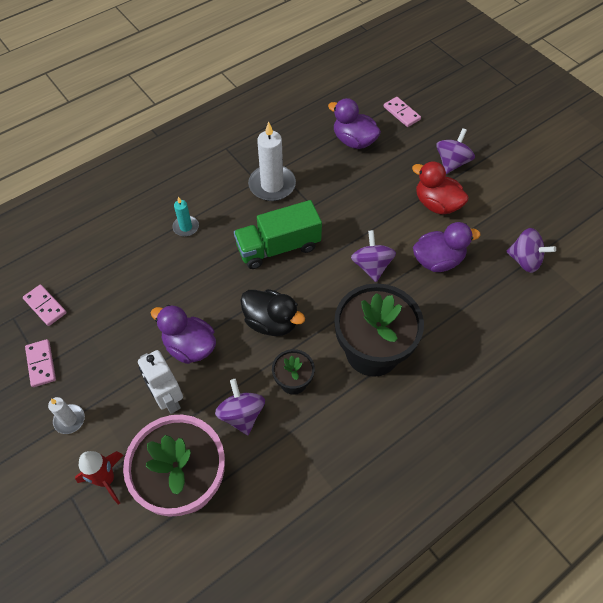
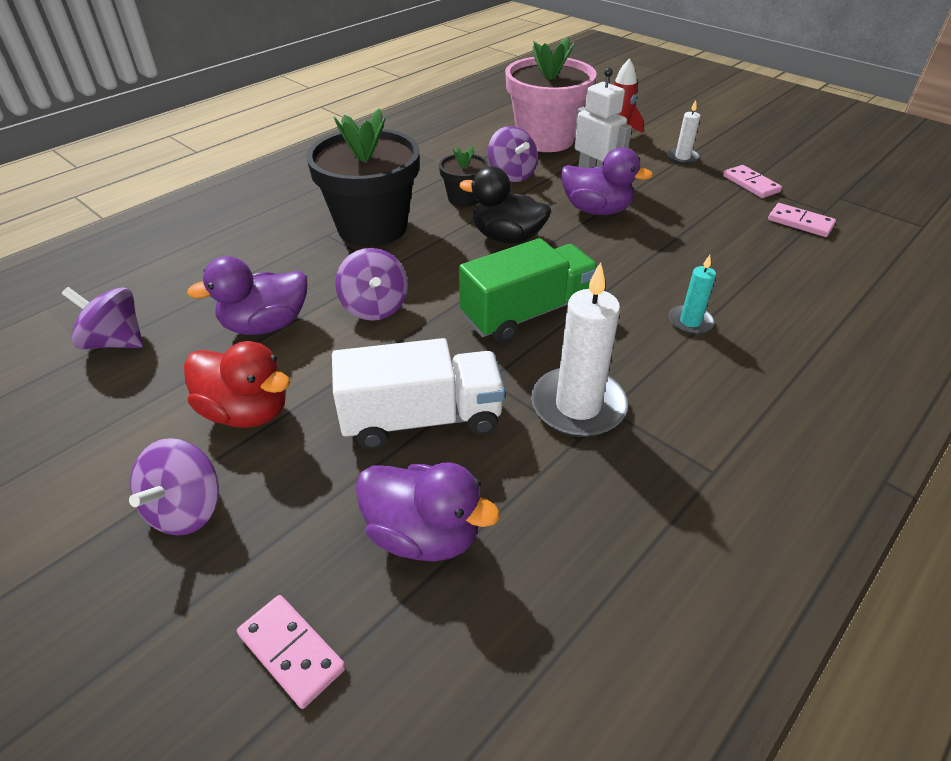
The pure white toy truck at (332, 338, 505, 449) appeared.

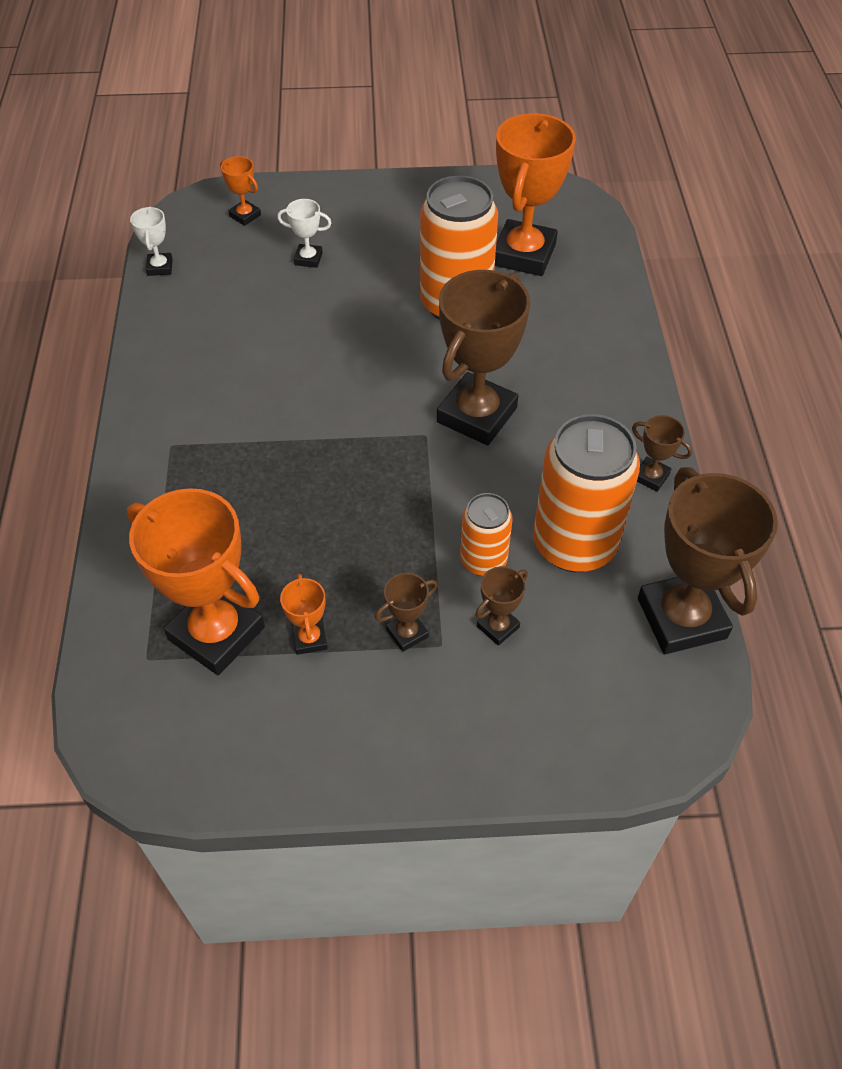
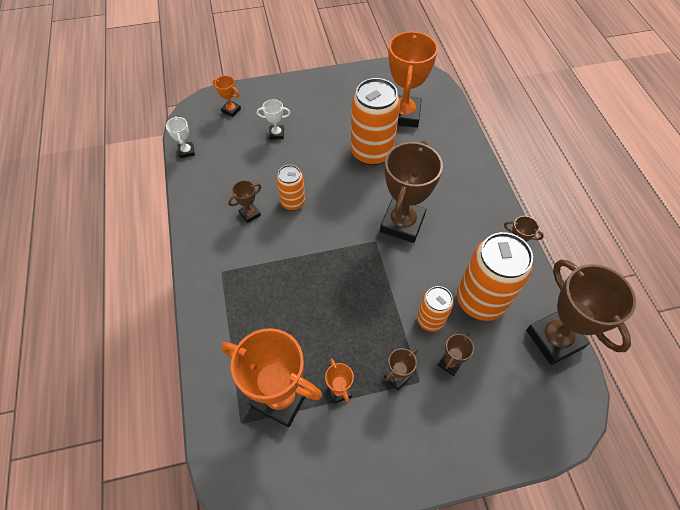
The orange soda can at (276, 165, 305, 210) appeared.
The dark brown trophy at (228, 180, 261, 223) appeared.

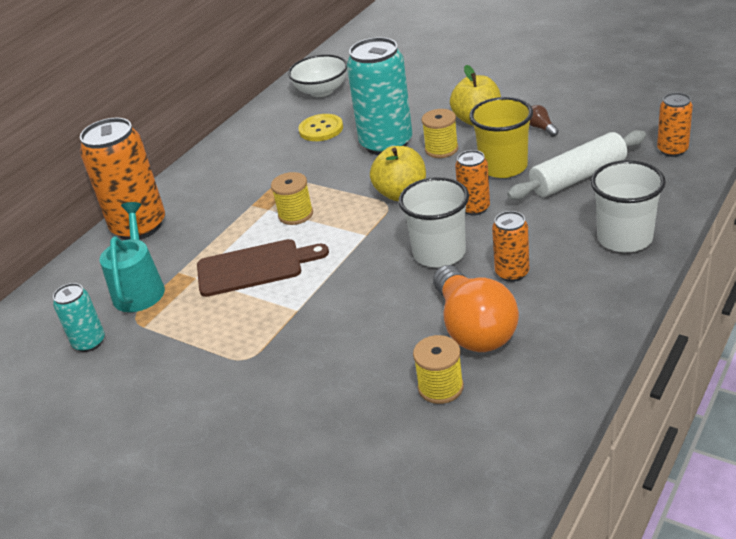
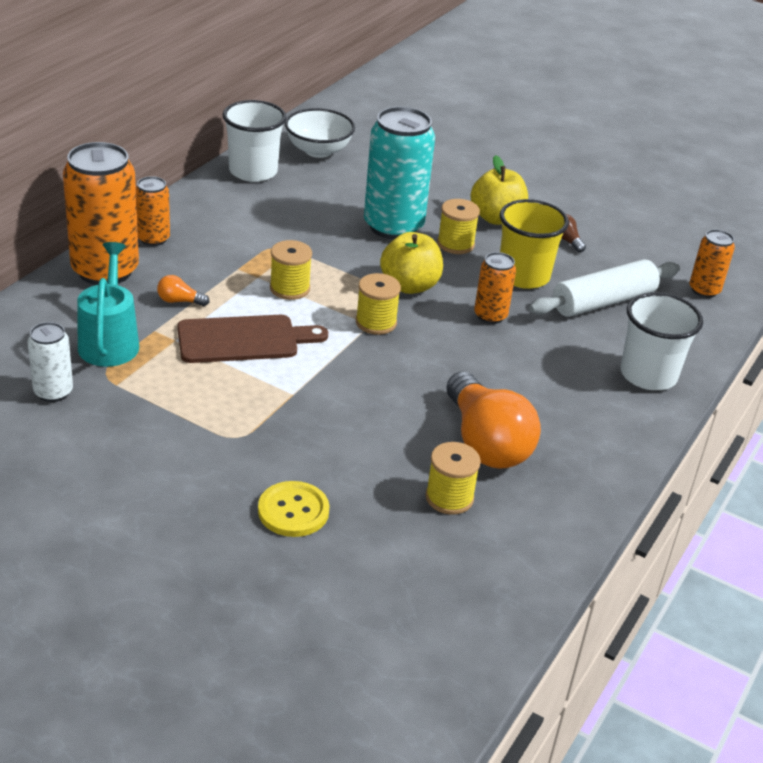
The yellow sewing button moved from (298, 114, 343, 141) to (258, 481, 329, 537).
The pure white tumbler moved from (399, 177, 469, 267) to (222, 100, 286, 182).
The orange soda can moved from (492, 211, 529, 282) to (136, 176, 170, 246).
The teal soda can at (53, 283, 105, 352) became the pure white soda can at (28, 322, 73, 402).
The yellow reel of thread at (356, 273, 401, 335) appeared.
The orange lightbulb at (157, 275, 209, 306) appeared.

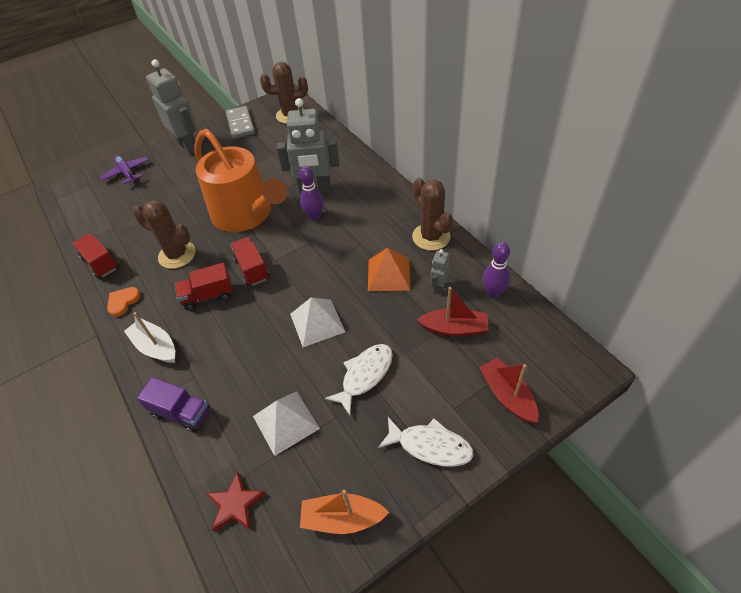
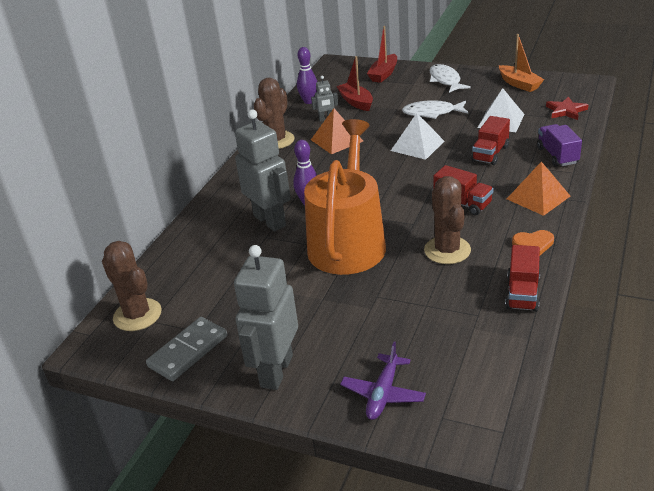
The red toy truck moved from (230, 237, 269, 286) to (471, 116, 510, 165).
The pure white boat at (124, 312, 175, 363) was replaced by the orange solid pyramid at (507, 161, 570, 216).

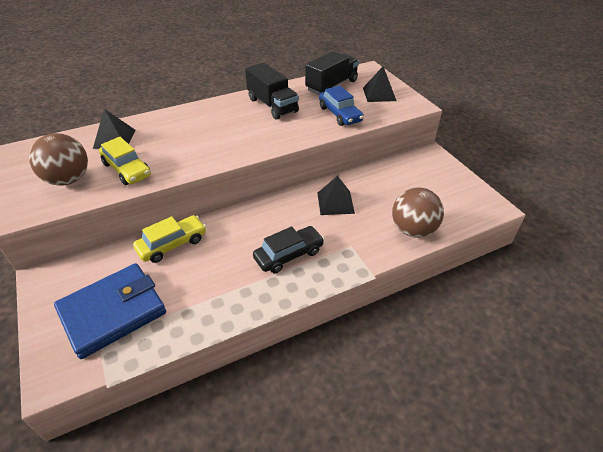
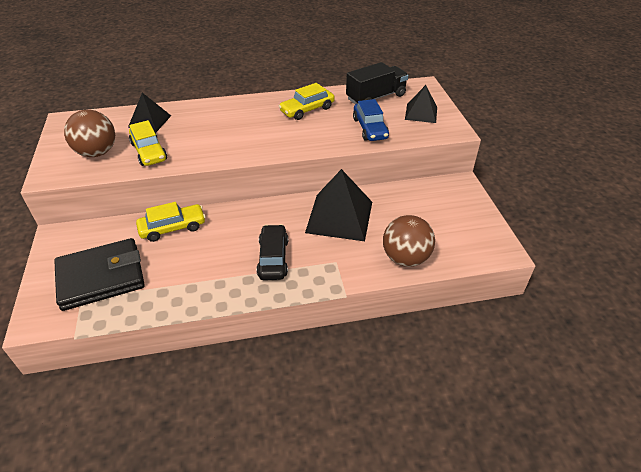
The ebony toy truck at (245, 62, 299, 120) was replaced by the yellow toy car at (279, 83, 335, 120).
The ebony solid pyramid at (317, 176, 355, 215) changed to 1.71 times the size.
The ebony toy car at (253, 226, 324, 273) turned 75 degrees counterclockwise.
The cobalt billfold at (54, 263, 166, 359) became the ebony billfold at (54, 238, 145, 311).

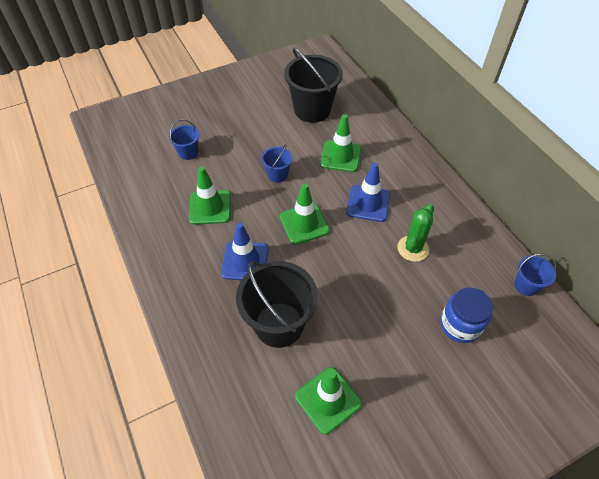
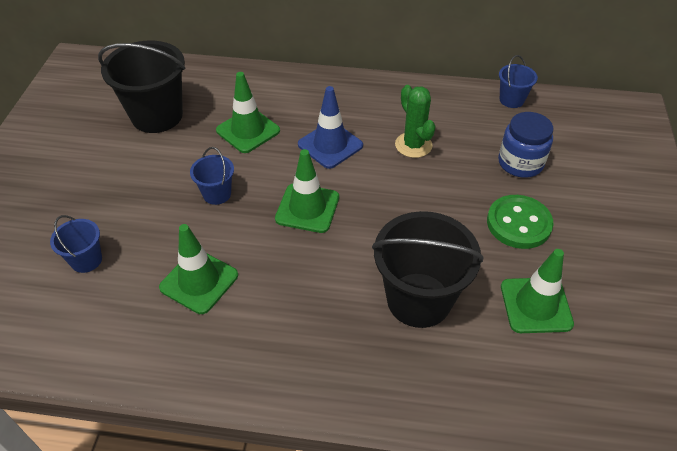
The cobalt safety cone at (221, 223, 269, 280) disappeared.
The emerald sewing button at (487, 195, 553, 249) appeared.

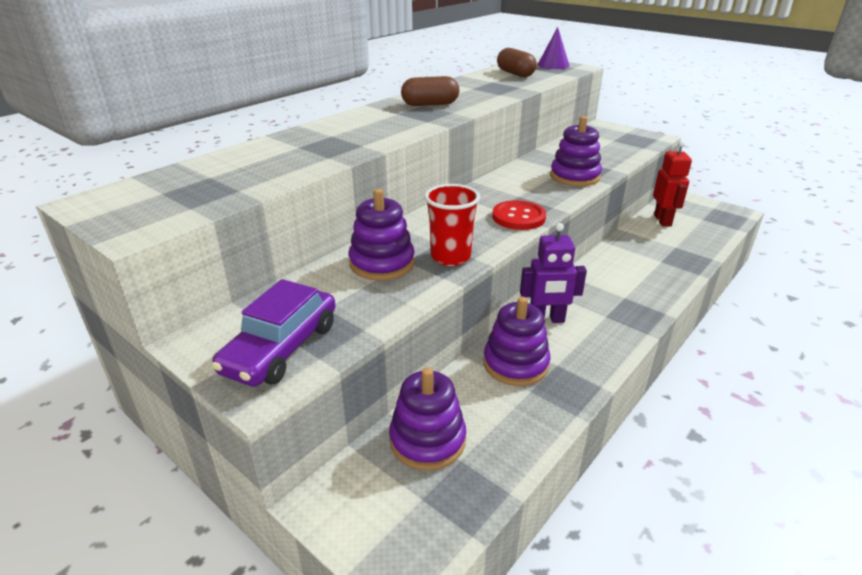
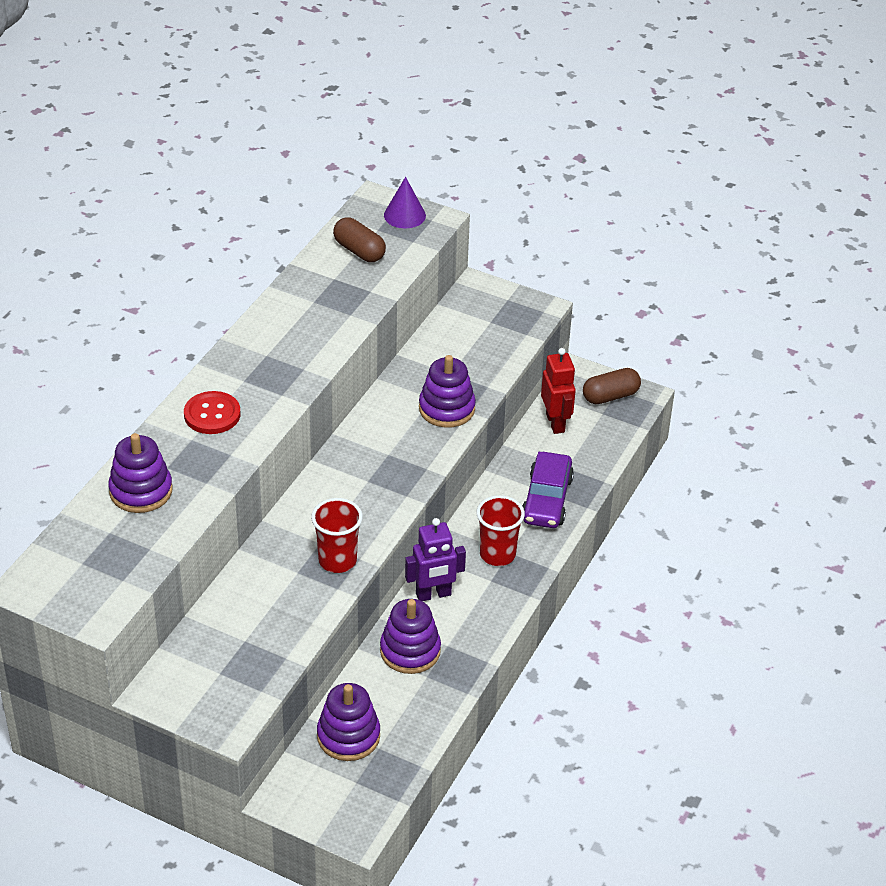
The dark brown capsule moved from (401, 76, 459, 106) to (583, 368, 641, 404).
The violet stacking toy moved from (349, 189, 415, 280) to (108, 433, 172, 513).
The red sewing button moved from (492, 200, 546, 230) to (184, 391, 240, 434).
The violet toy car moved from (212, 279, 336, 387) to (522, 452, 574, 528).
The red tumbler at (476, 495, 525, 566) appeared.

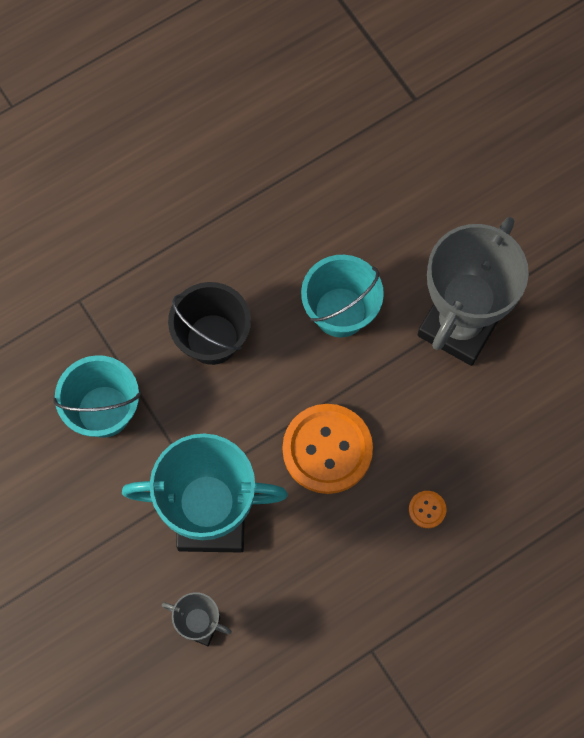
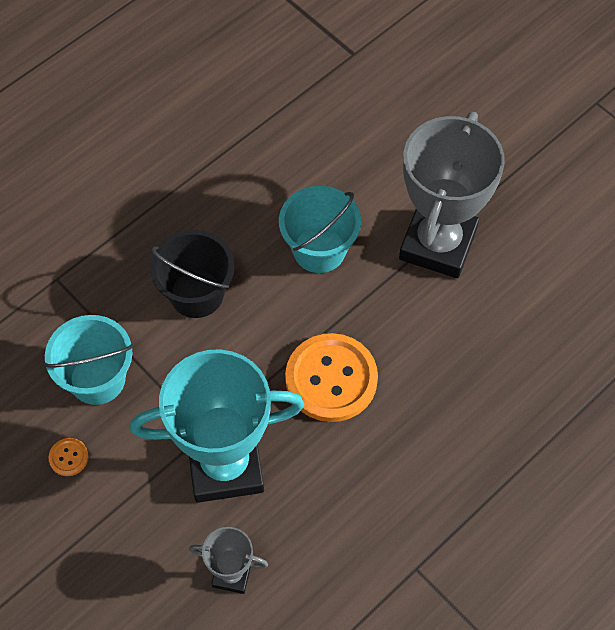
The orange sewing button moved from (409, 491, 446, 528) to (49, 438, 88, 476).

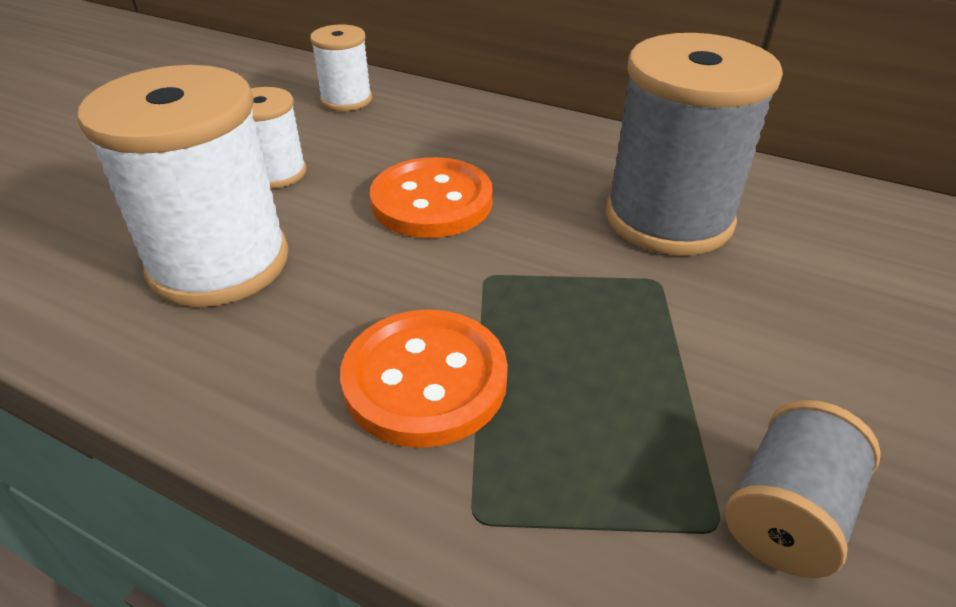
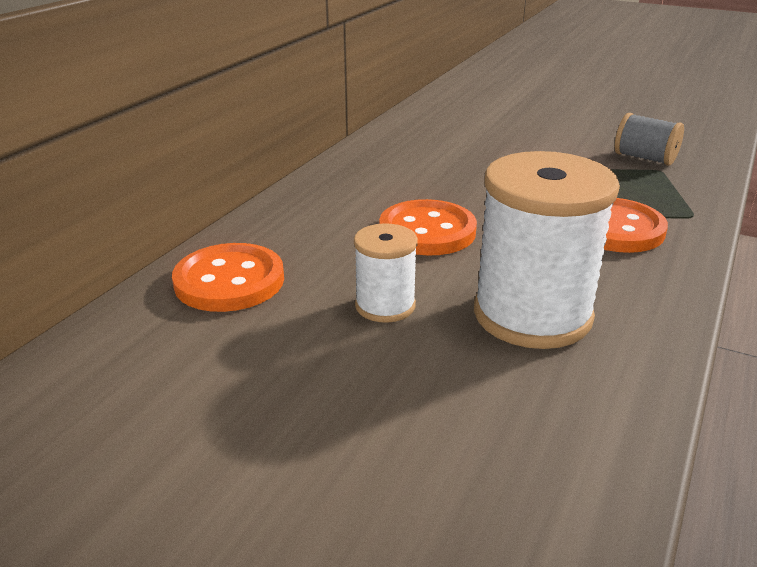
The pure white reel of thread at (310, 24, 372, 111) was replaced by the orange sewing button at (172, 243, 284, 312).
The ash-grey reel of thread at (606, 33, 783, 256) disappeared.

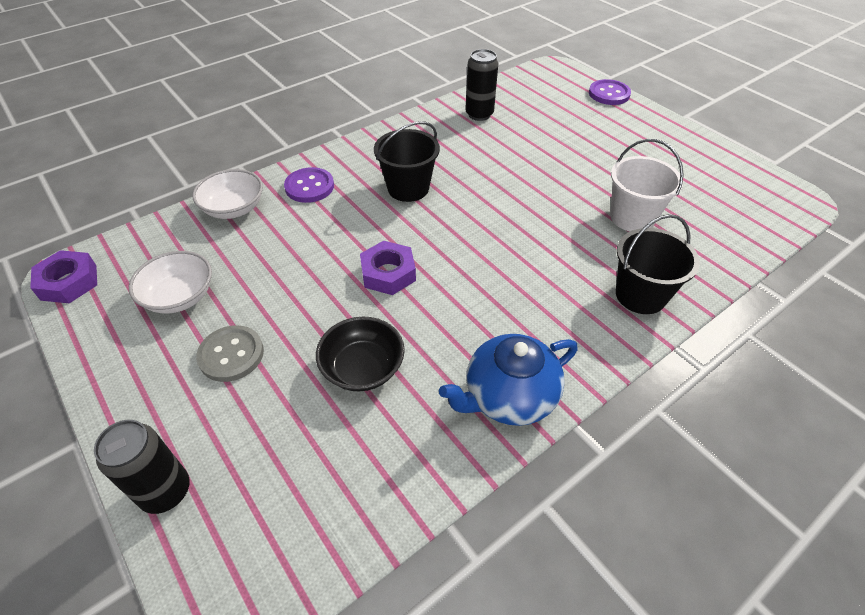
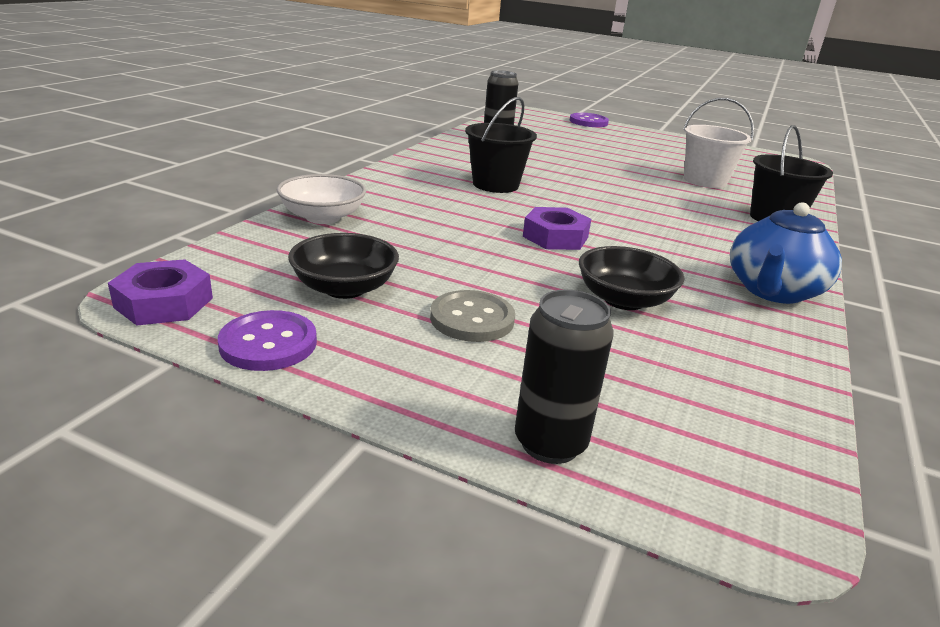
The violet sewing button moved from (284, 167, 334, 203) to (218, 310, 317, 371).
The pure white serving bowl at (129, 251, 212, 314) became the ebony serving bowl at (288, 233, 399, 299).

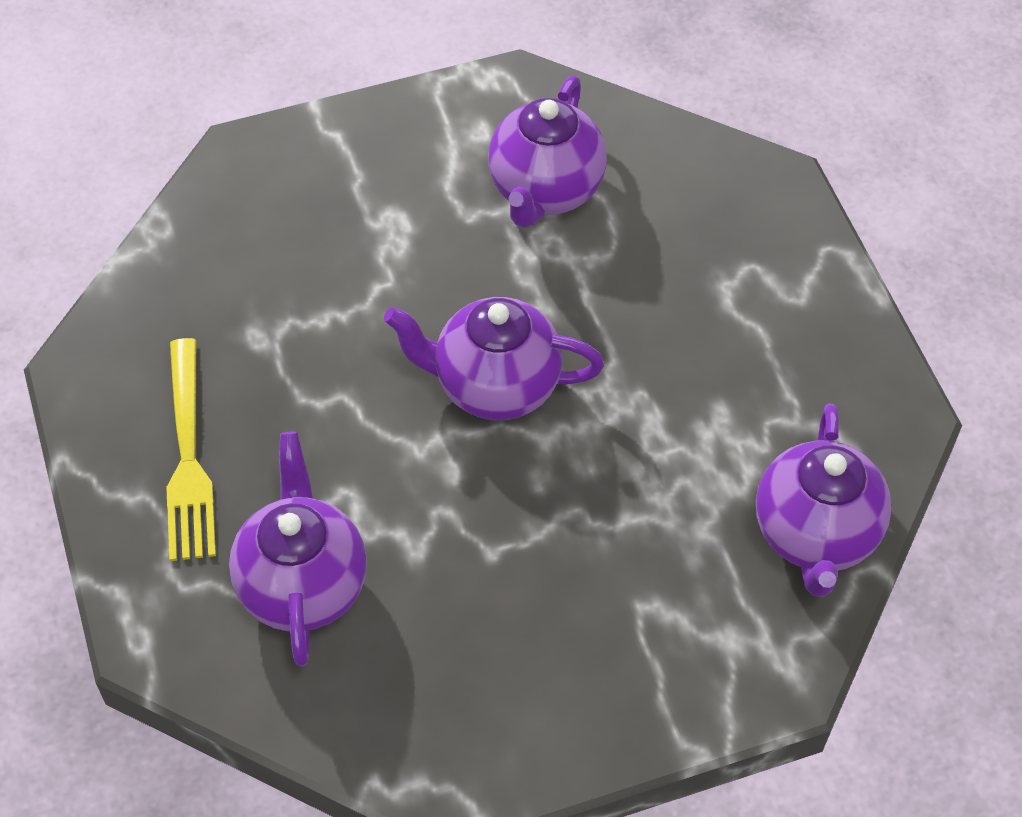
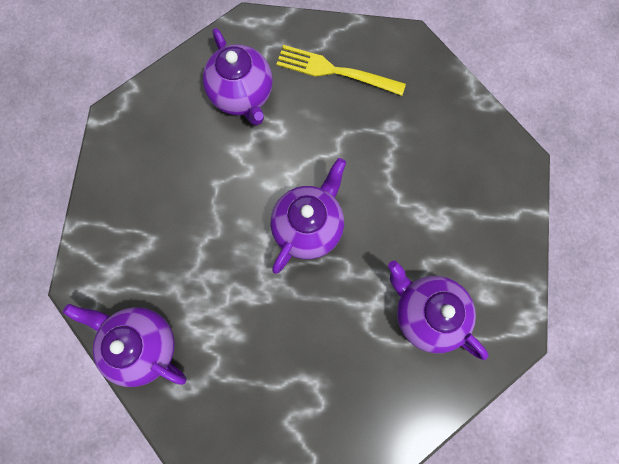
The violet china teapot at (229, 432, 367, 666) turned 45 degrees clockwise.

